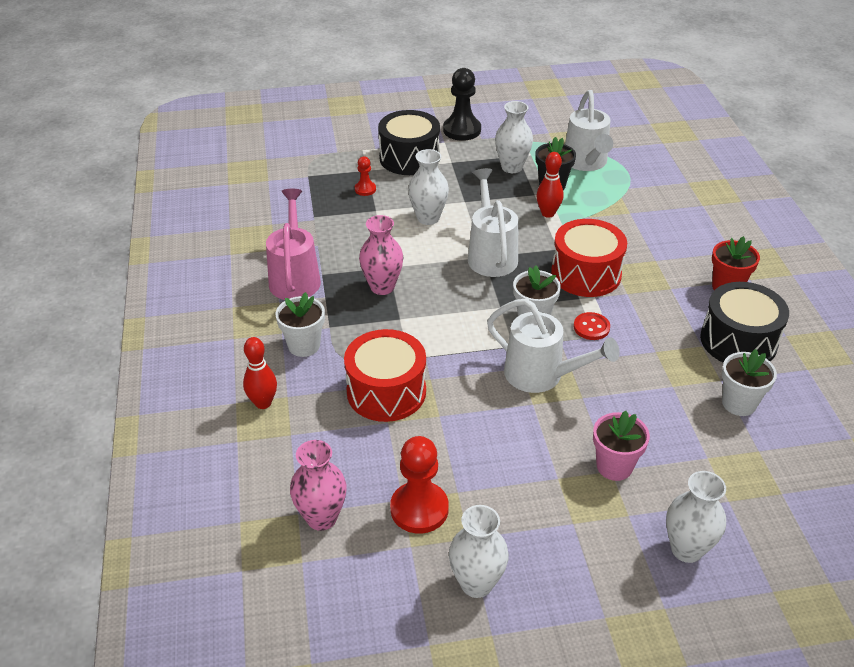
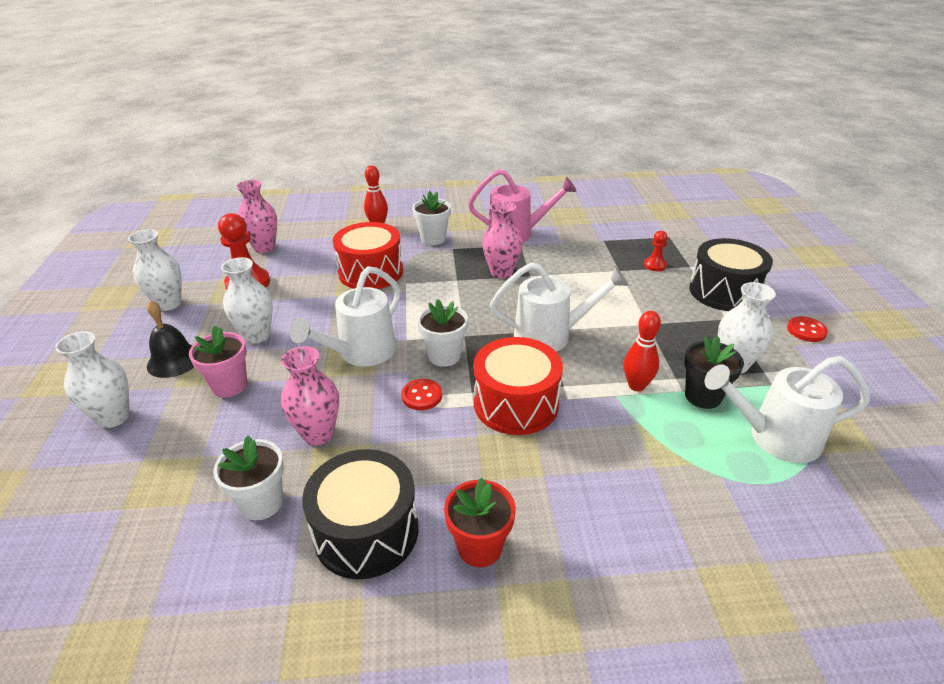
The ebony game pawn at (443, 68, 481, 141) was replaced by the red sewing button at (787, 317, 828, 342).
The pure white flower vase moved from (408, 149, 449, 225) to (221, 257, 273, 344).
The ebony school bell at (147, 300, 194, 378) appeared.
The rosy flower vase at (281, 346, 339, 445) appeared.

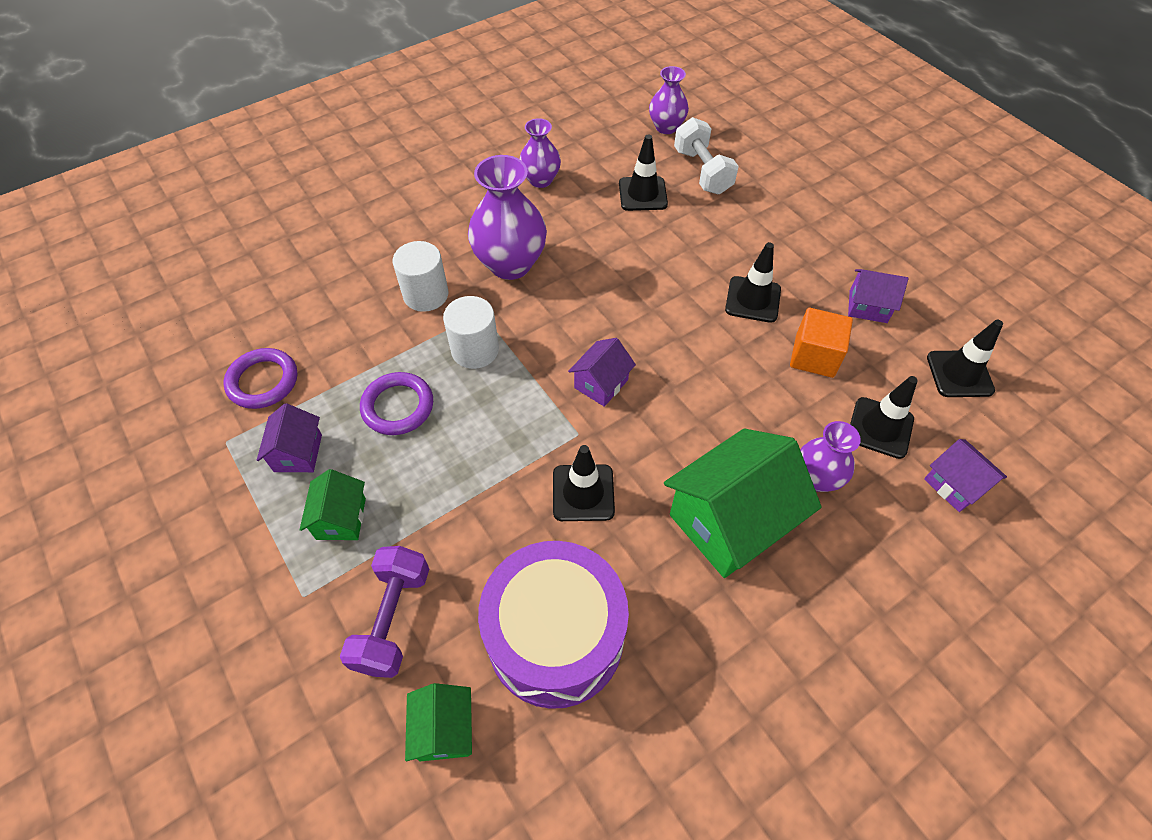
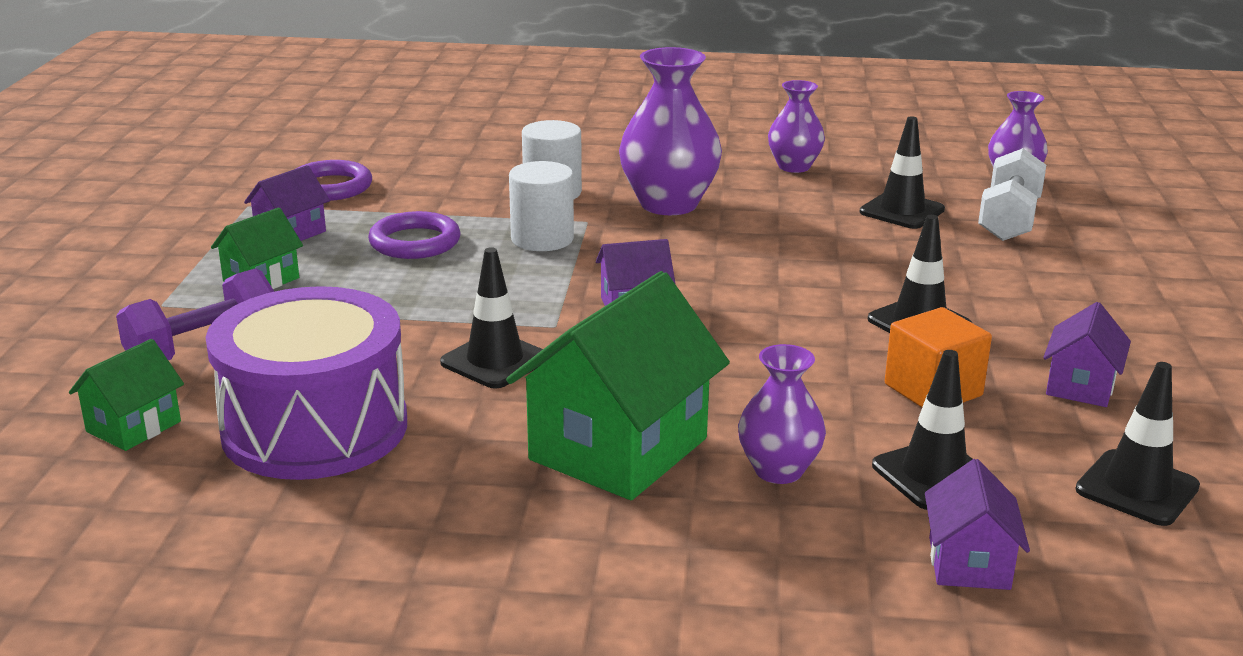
The violet cottage at (848, 269, 908, 323) turned 60 degrees clockwise.
The emerald cottage at (664, 428, 821, 578) turned 60 degrees counterclockwise.

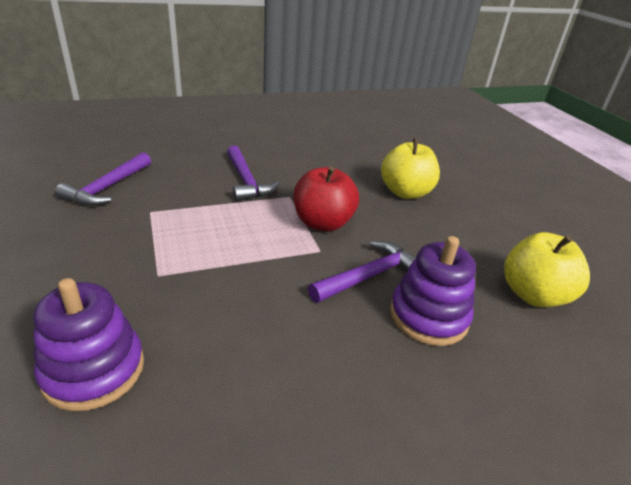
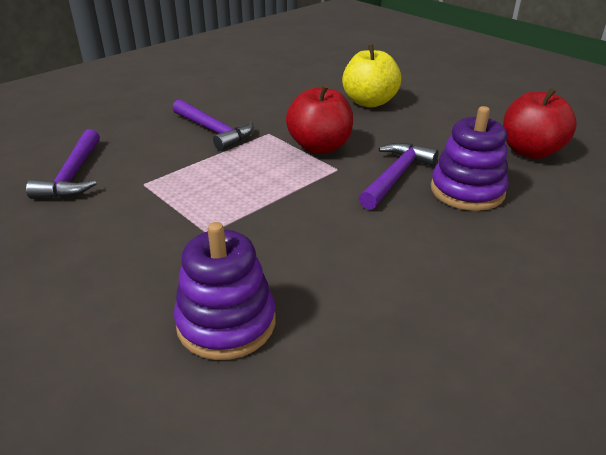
The yellow apple at (504, 232, 590, 307) became the red apple at (503, 88, 577, 159).

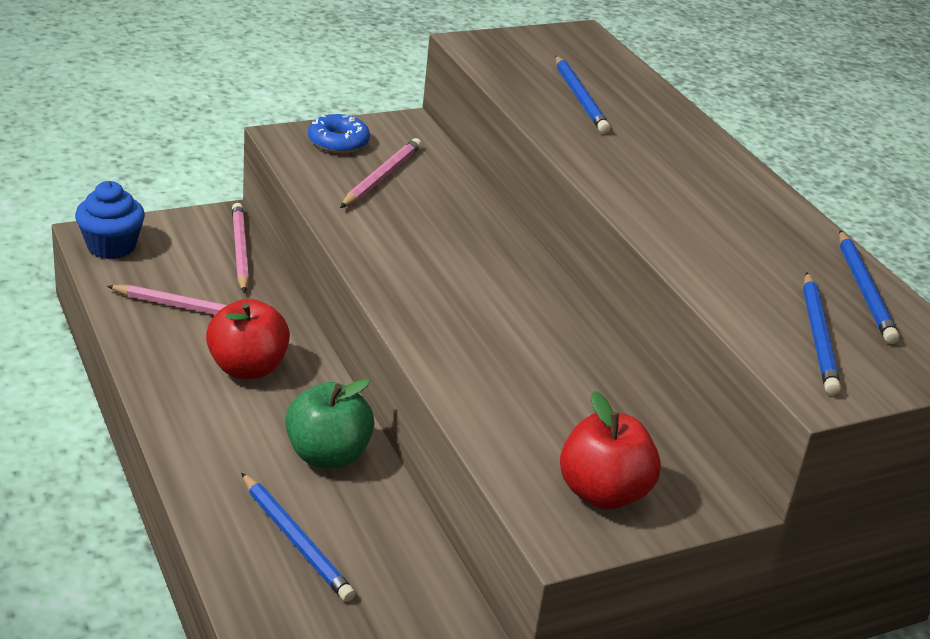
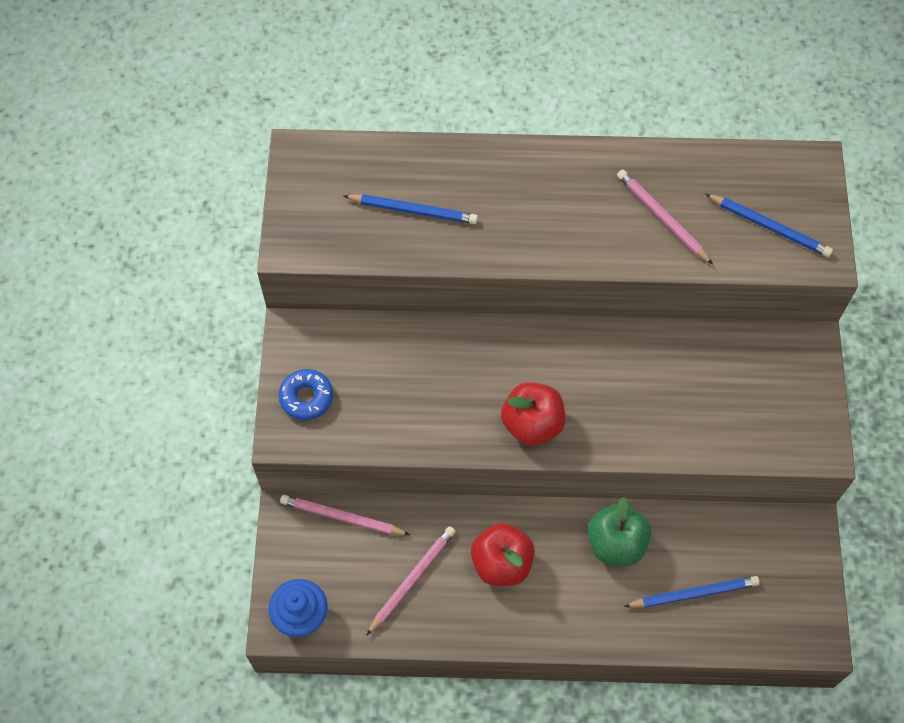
The rosy pencil moved from (340, 138, 422, 208) to (617, 169, 713, 265).
The cobalt pencil at (839, 231, 899, 344) disappeared.
The red apple moved from (560, 391, 661, 509) to (501, 382, 565, 445).

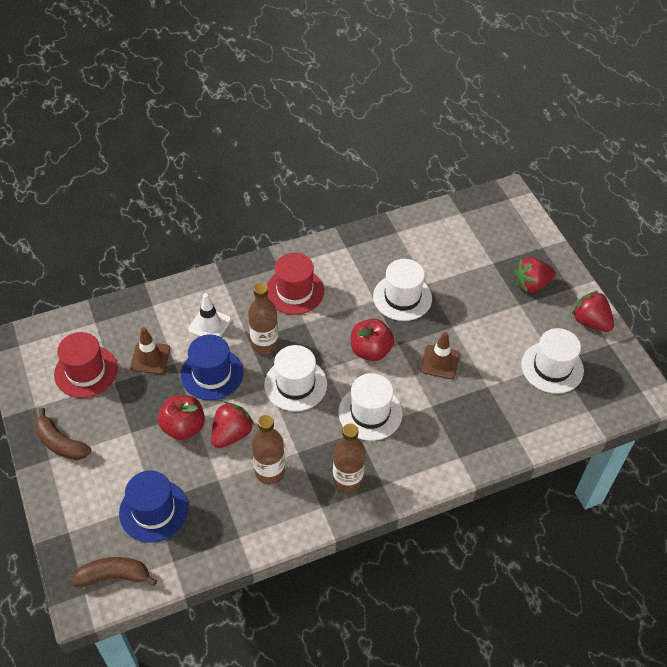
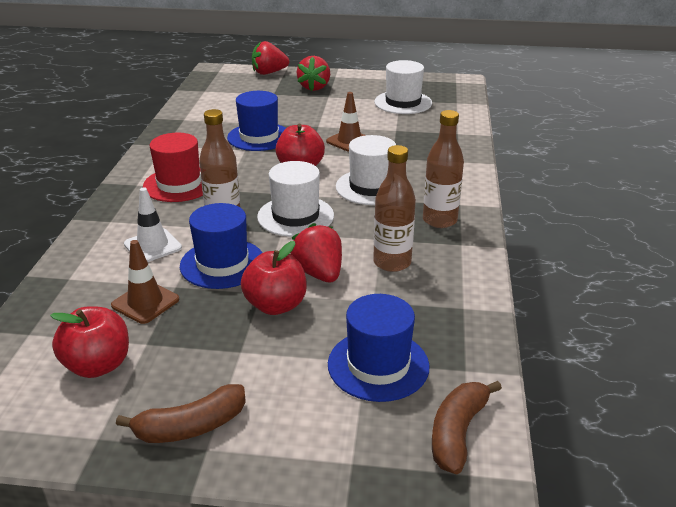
The pure white hat at (373, 259, 432, 321) became the cobalt hat at (227, 91, 286, 151).
The red toy strawberry moved from (572, 290, 614, 332) to (252, 41, 289, 75).
The red hat at (54, 332, 118, 398) was replaced by the red apple at (50, 306, 129, 378).

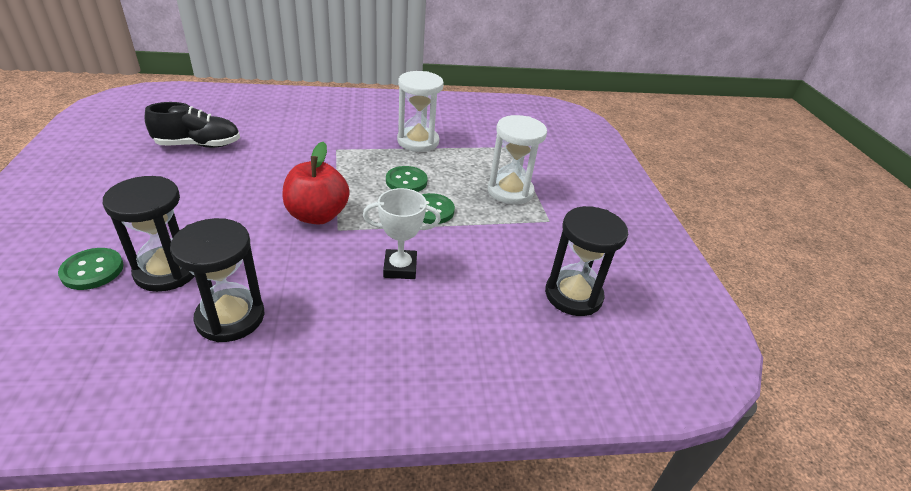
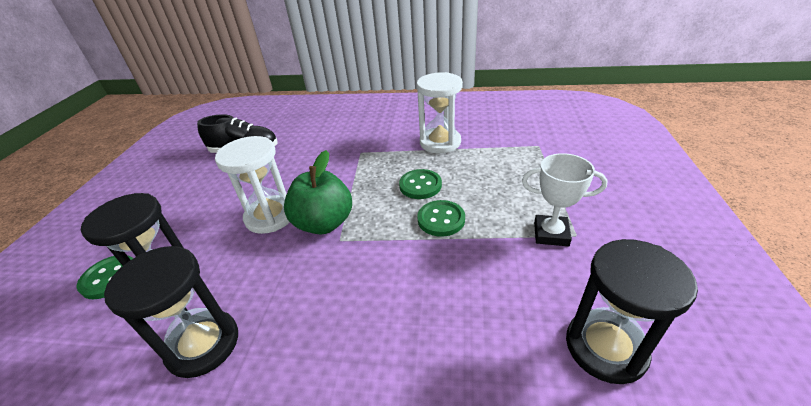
The pure white sandglass moved from (488, 115, 547, 205) to (215, 136, 290, 234).
The red apple at (282, 142, 350, 225) became the emerald apple at (284, 150, 352, 235).
The pure white trophy moved from (363, 188, 441, 279) to (522, 153, 608, 246).

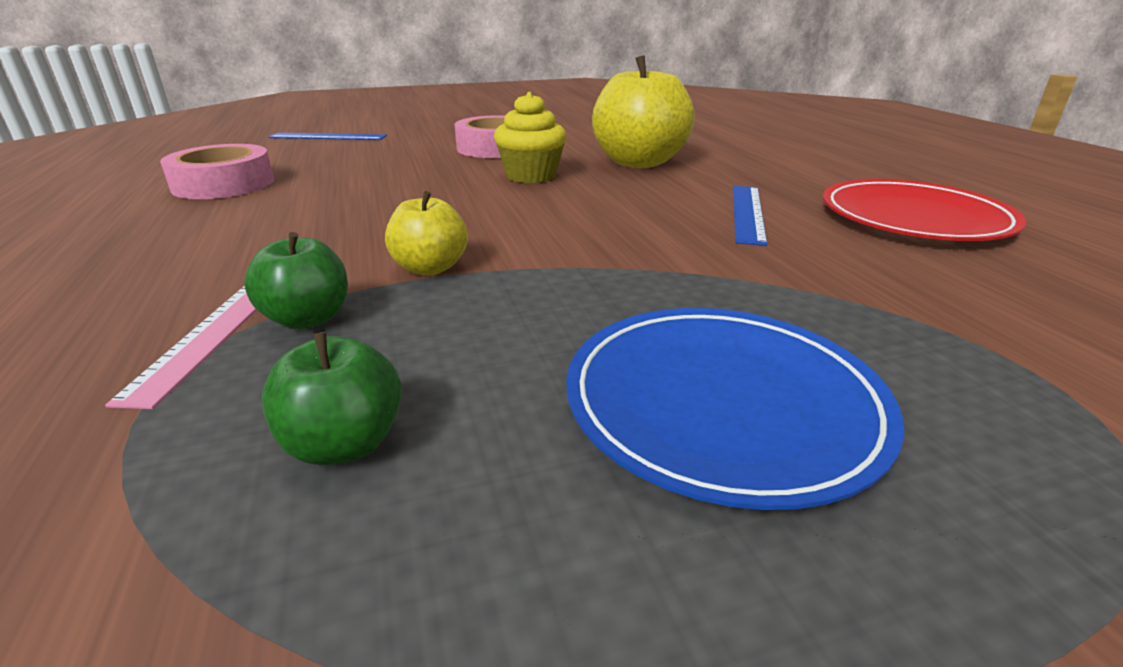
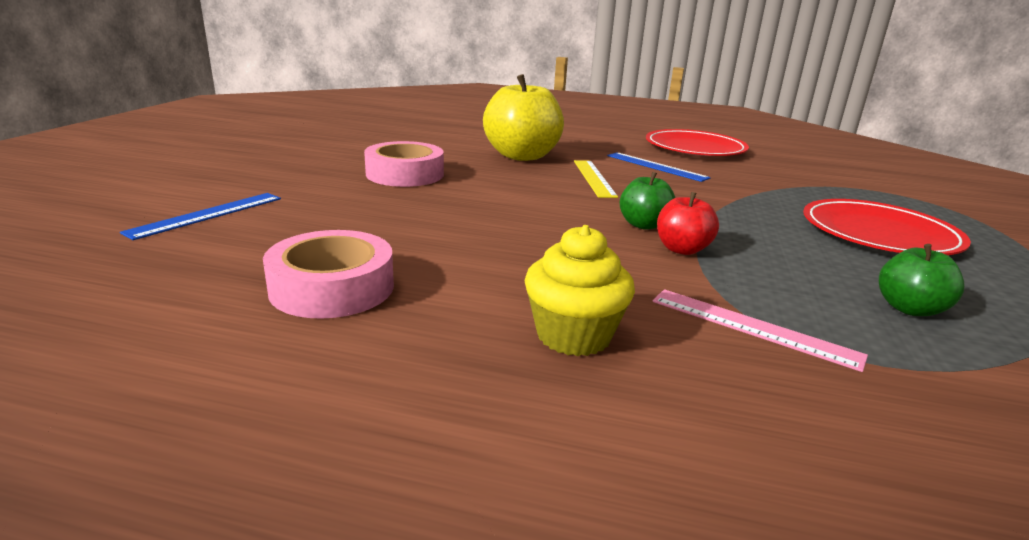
The yellow muffin moved from (494, 92, 567, 183) to (525, 225, 635, 356).
The yellow apple at (385, 191, 468, 275) became the red apple at (657, 192, 719, 255).
The emerald apple moved from (244, 232, 348, 330) to (619, 172, 676, 230).
The cobalt flat dish at (566, 308, 904, 510) became the red flat dish at (803, 199, 971, 255).
The yellow straightedge at (574, 160, 618, 198) appeared.

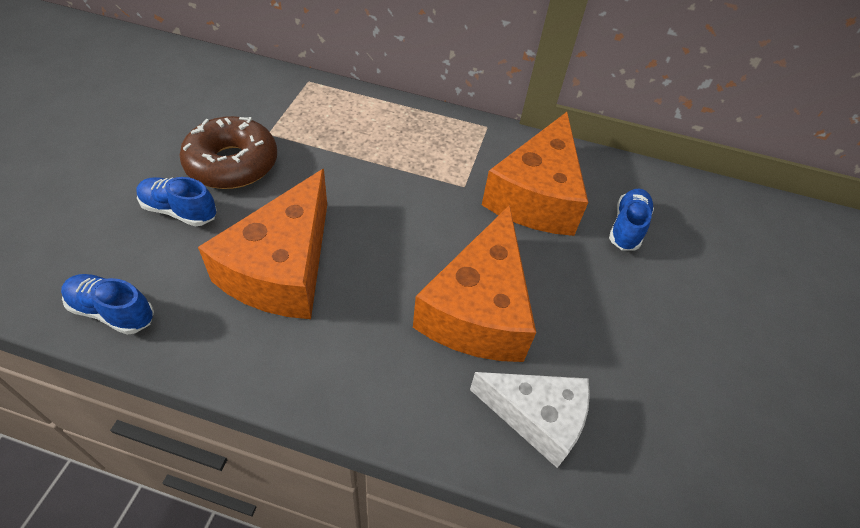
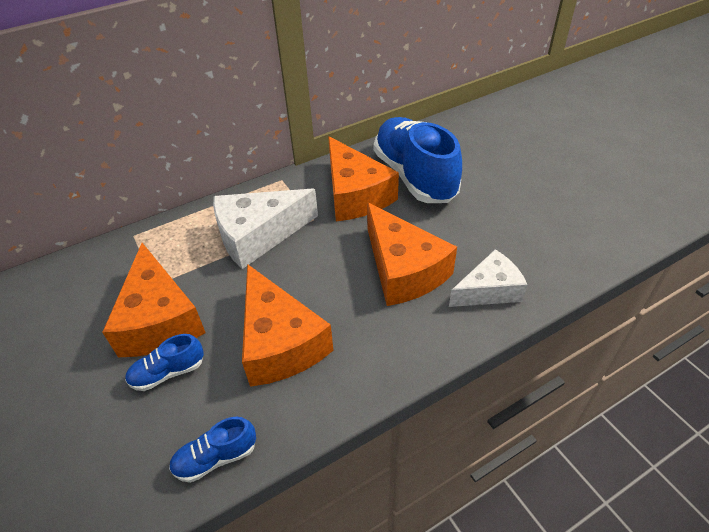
The dark brown glazed donut at (179, 116, 277, 189) was replaced by the orange piece of cheese at (102, 243, 206, 357).
The cobalt lace-up shoe at (609, 188, 654, 251) changed to 2.27 times the size.
The pure white piece of cheese at (213, 188, 318, 269) appeared.

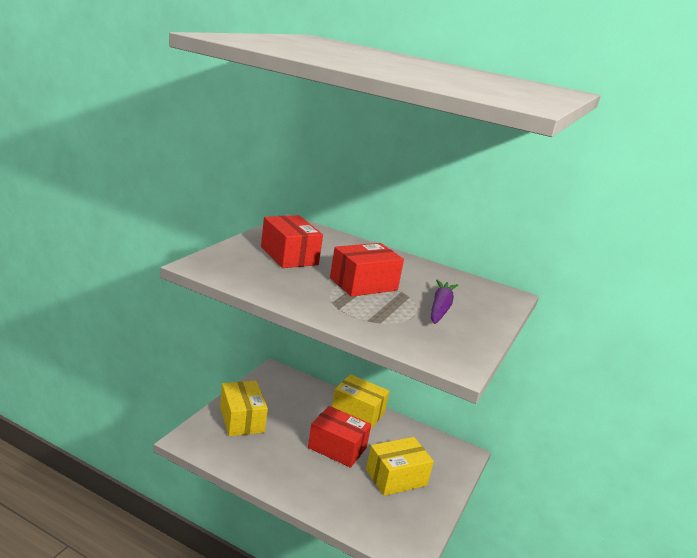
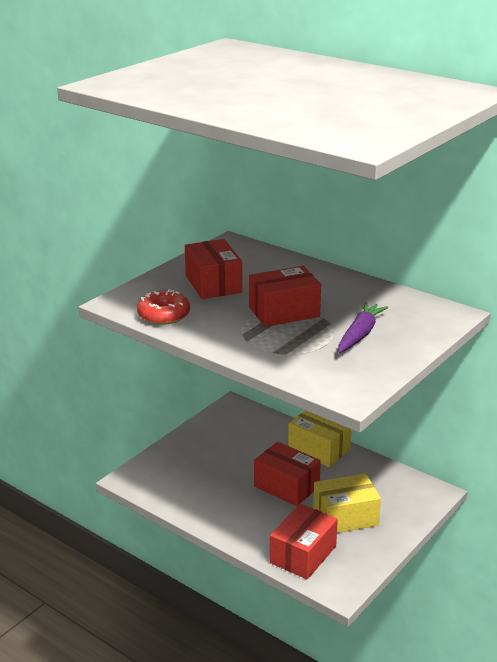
The yellow parcel at (220, 381, 268, 436) disappeared.
The red glazed donut at (137, 289, 190, 325) appeared.
The red parcel at (270, 504, 338, 580) appeared.

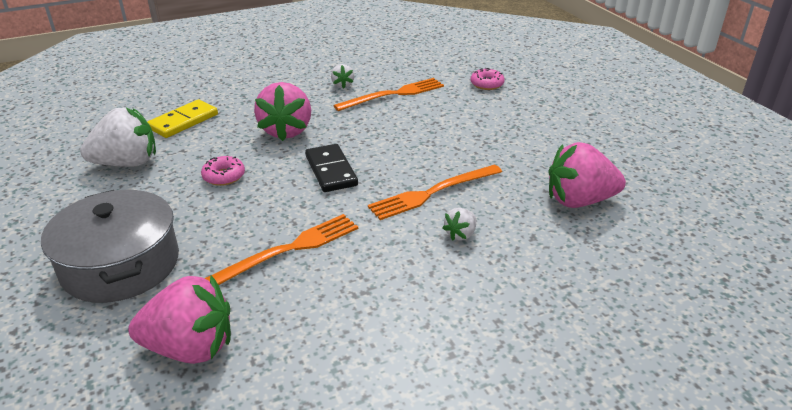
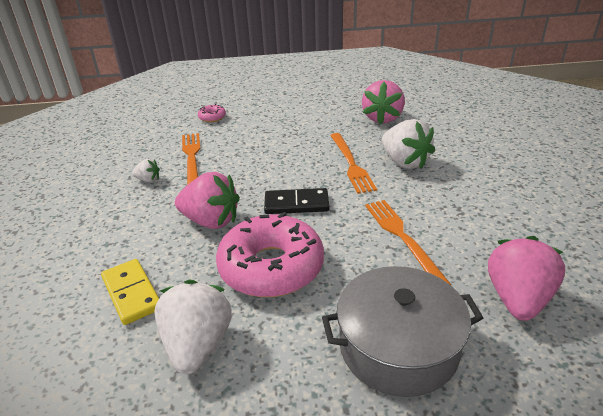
The rosy glazed donut at (201, 156, 245, 186) changed to 2.42 times the size.
The pure white toy strawberry at (443, 208, 476, 241) changed to 2.09 times the size.

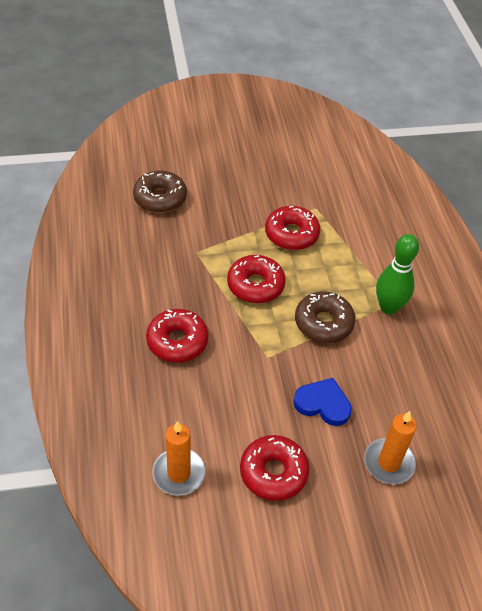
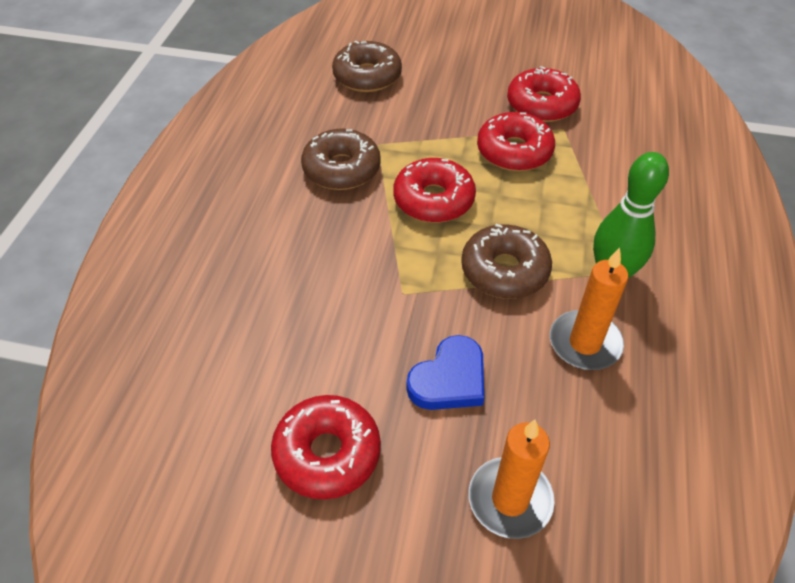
The red glazed donut moved from (146, 309, 208, 362) to (507, 66, 581, 122).
The cobalt heart at (293, 378, 352, 426) turned 90 degrees clockwise.
The orange pillar candle moved from (152, 421, 205, 495) to (550, 248, 628, 370).
The dark brown glazed donut at (301, 128, 381, 190) appeared.

